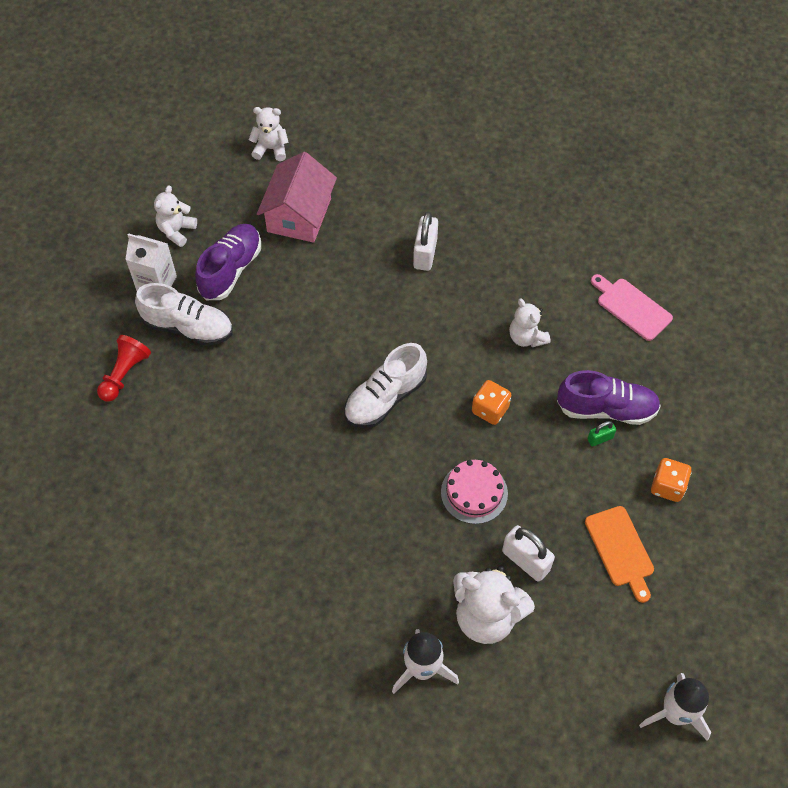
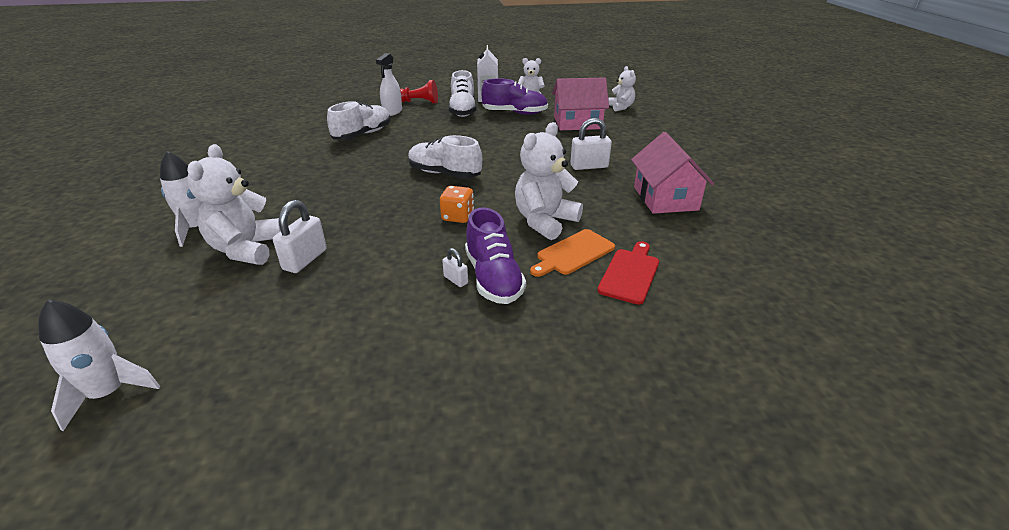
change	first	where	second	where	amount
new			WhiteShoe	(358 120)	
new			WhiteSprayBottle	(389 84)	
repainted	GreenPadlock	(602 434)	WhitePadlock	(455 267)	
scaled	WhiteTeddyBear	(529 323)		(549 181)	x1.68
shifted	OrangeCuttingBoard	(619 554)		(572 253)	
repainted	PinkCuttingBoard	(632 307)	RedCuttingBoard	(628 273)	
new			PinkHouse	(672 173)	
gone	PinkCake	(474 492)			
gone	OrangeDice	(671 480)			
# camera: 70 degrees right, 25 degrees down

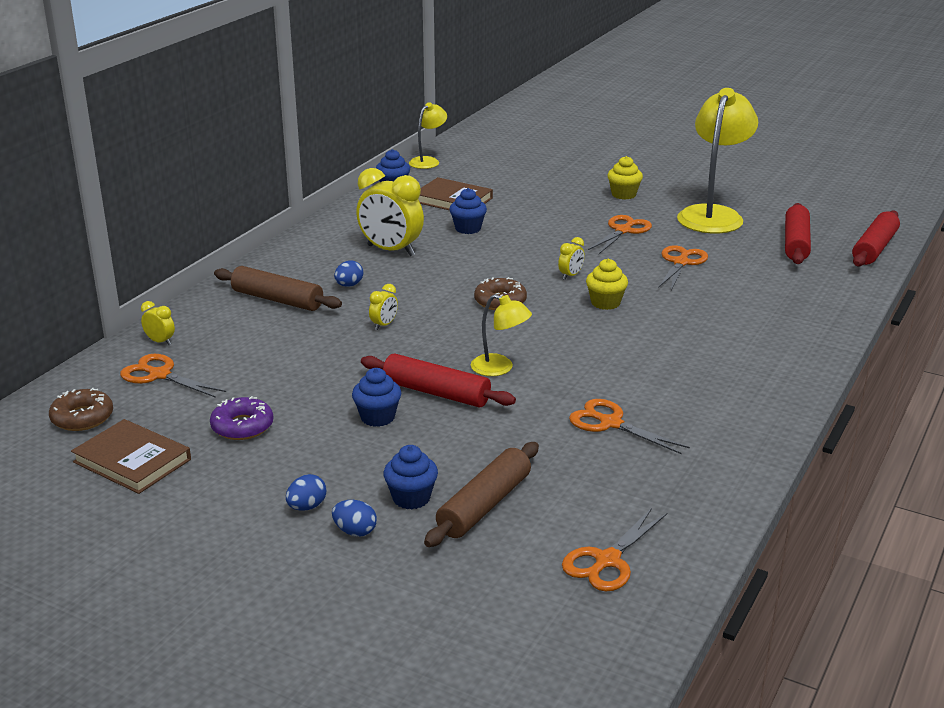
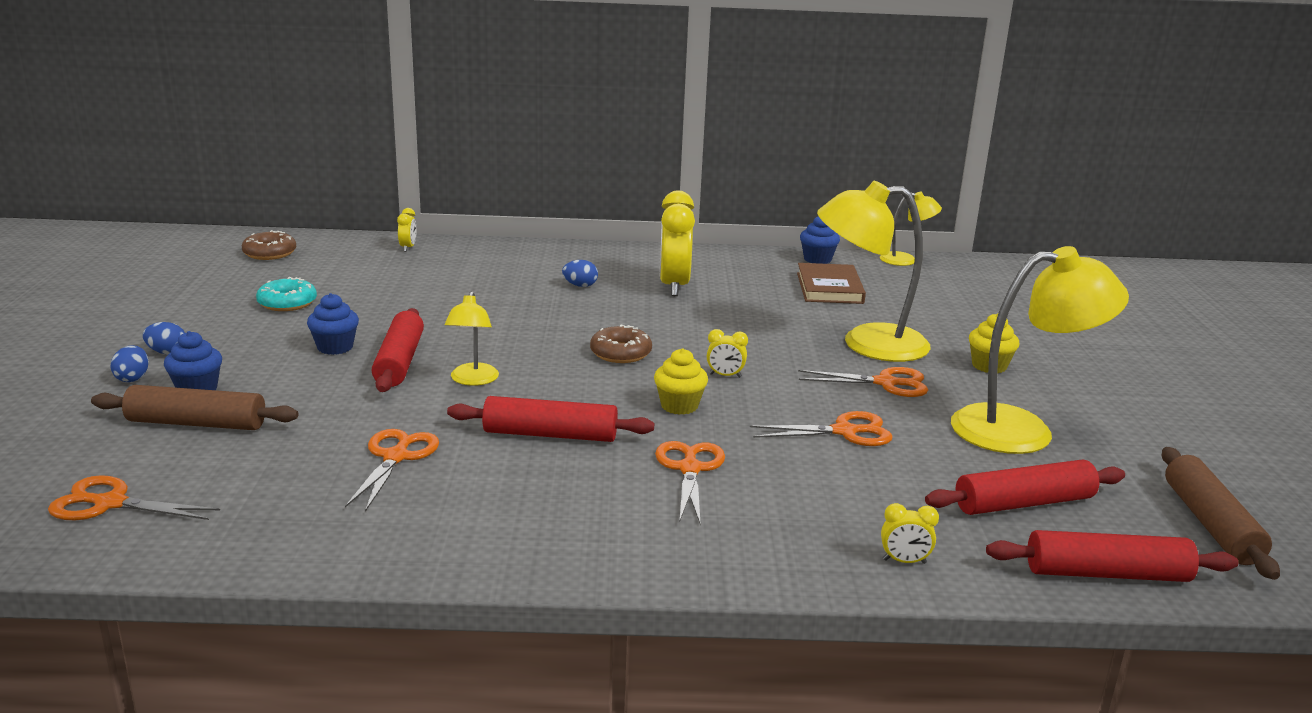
change	first	where	second	where	amount
repainted	PurpleDonut	(242 418)	TurquoiseDonut	(286 294)	
new			RedRollingPin	(550 419)	
shifted	OrangeScissors	(173 376)		(690 482)	
new			YellowLamp	(874 271)	
shifted	YellowClock	(383 307)		(910 533)	
shifted	BrownRollingPin	(278 288)		(1221 513)	
gone	BrownBook	(131 456)			
gone	BlueCupcake	(468 211)			
# camera: 60 degrees right, 5 degrees down

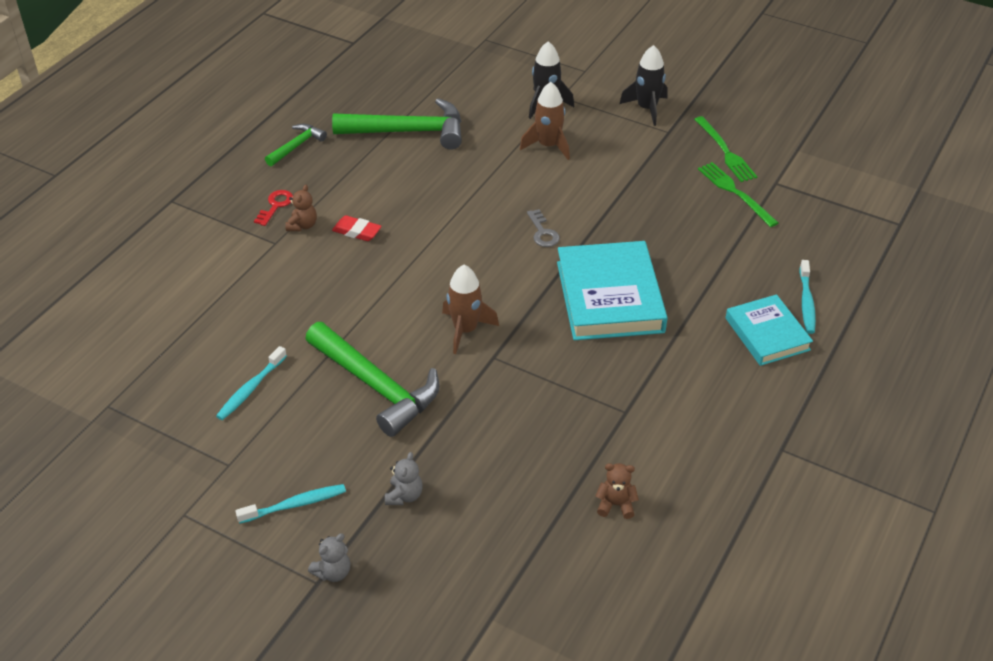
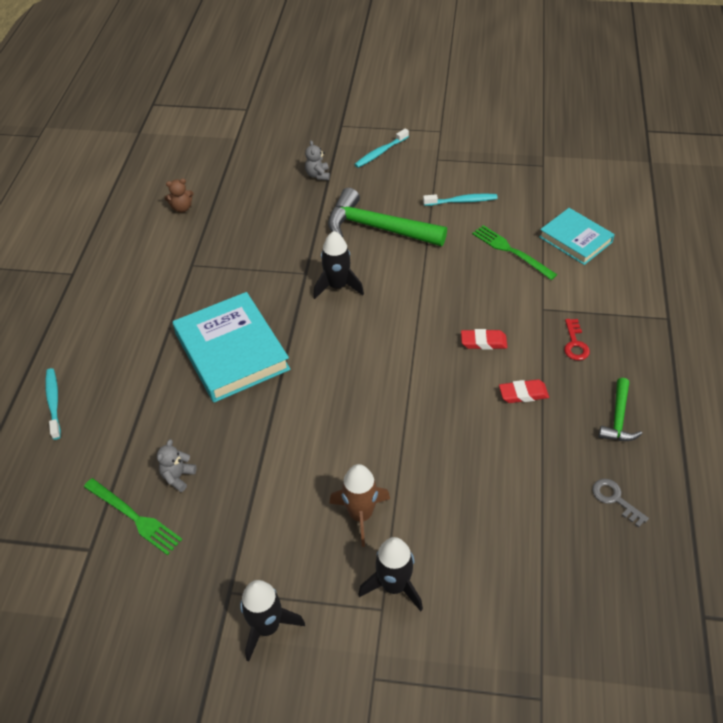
change	first	where	second	where	amount
shifted	GreyTeddyBear	(329 557)		(176 465)	
repainted	BrownRocket	(470 309)	BlackRocket	(338 265)	
rotated	TurquoiseToothbrush	(251 383)		(460 200)	75 degrees clockwise
shifted	GreenFork	(725 149)		(514 252)	
new			RedEraser	(524 391)	
shifted	TurquoiseBook	(769 330)		(577 236)	
shifted	GreyKey	(543 228)		(620 503)	
gone	BrownTeddyBear	(301 208)			
gone	GreenHammer	(397 124)			
# camera: 160 degrees right, 5 degrees up

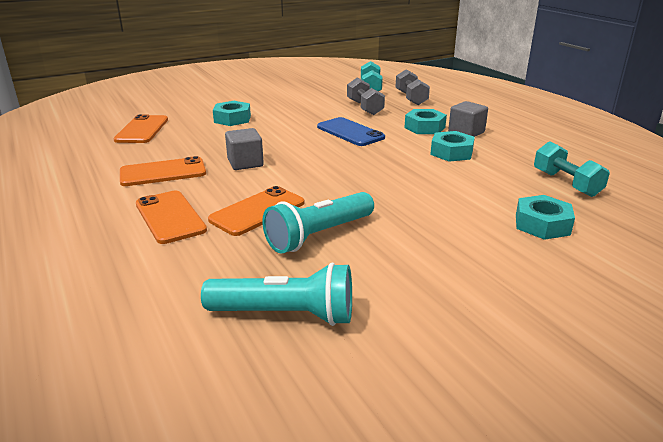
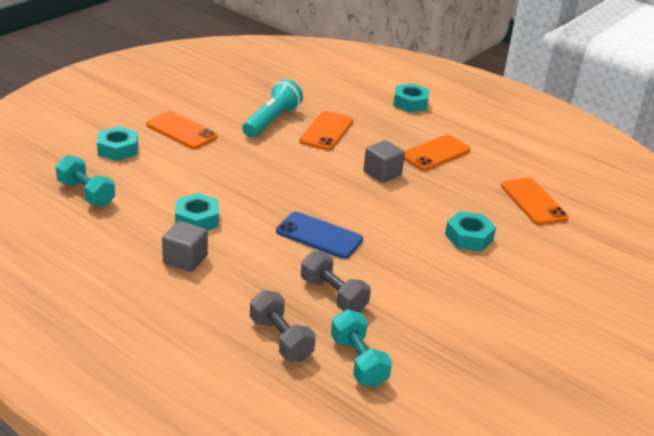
change	first	where	second	where	amount
shifted	OrangePhone	(171 217)		(181 130)	
shifted	TurquoiseNut	(426 121)		(411 98)	
gone	TurquoiseFlashlight	(276 294)			
# camera: 155 degrees right, 5 degrees up

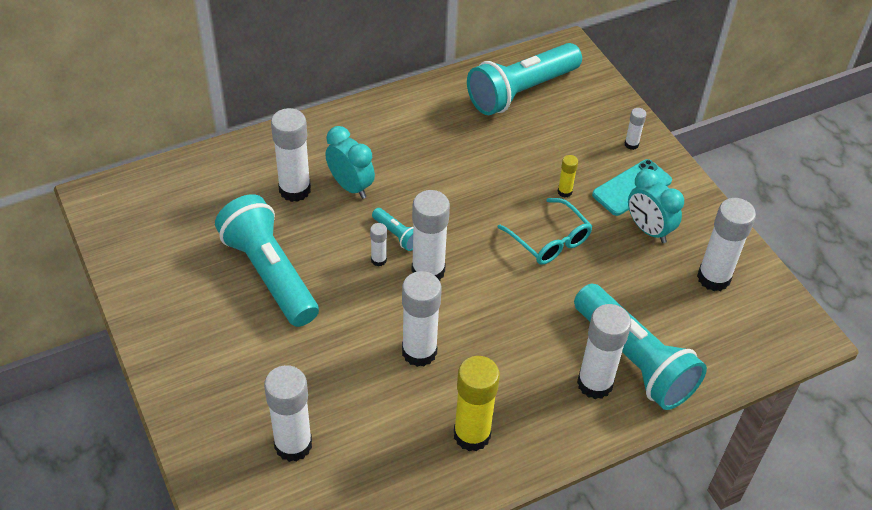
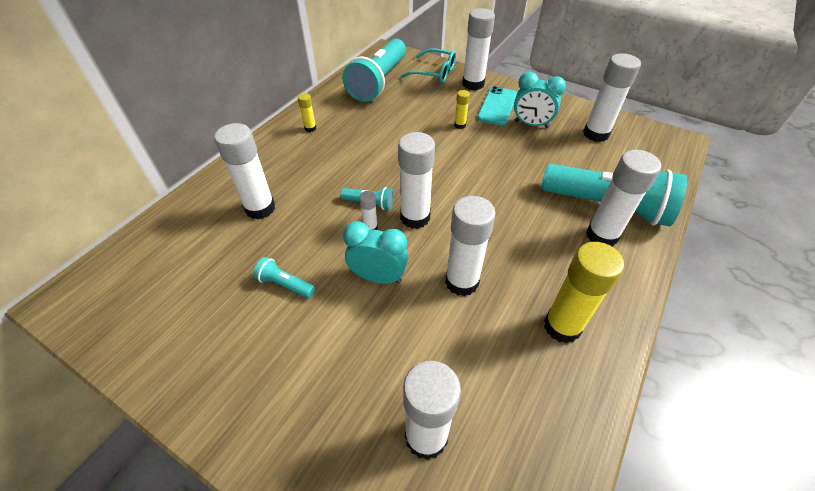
change	first	where	second	where	amount
scaled	TurquoiseFlashlight	(267 260)		(284 277)	x0.42
new			YellowGlueStick	(307 112)	
shifted	TurquoiseClock	(350 162)		(375 252)	
shifted	TurquoiseGlasses	(545 231)		(428 65)	
scaled	WhiteGlueStick	(636 129)		(478 49)	x2.11
# camera: 30 degrees left, 0 degrees up

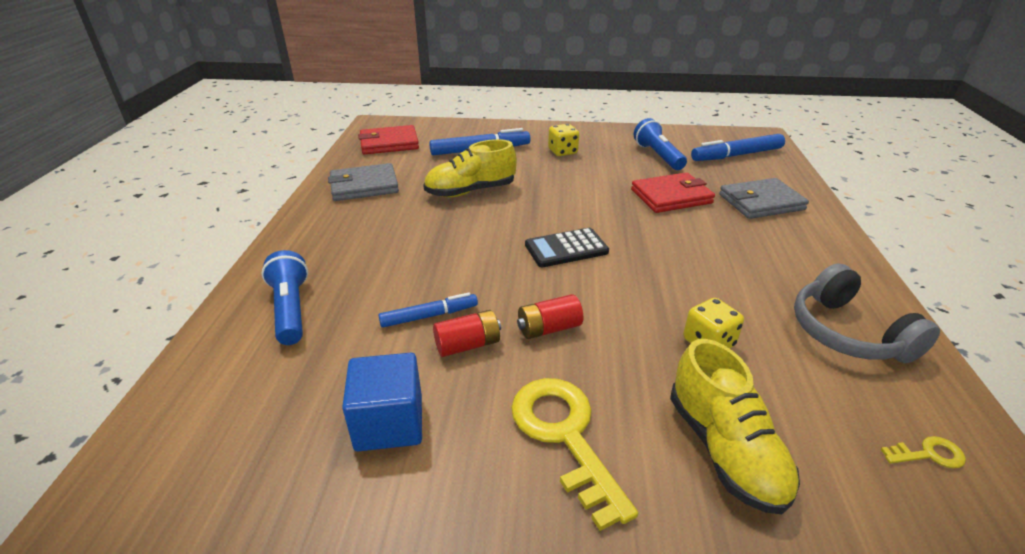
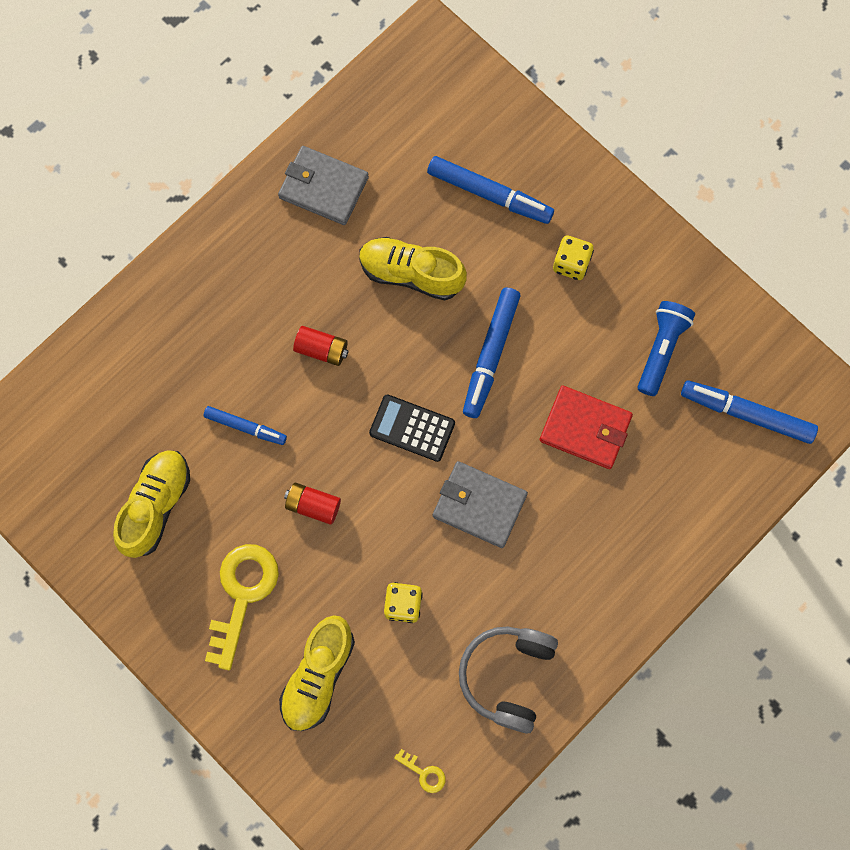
change	first	where	second	where	amount
swapped	BlueCube	(382 402)	YellowShoe	(151 504)	
shifted	RedBattery	(467 333)		(321 346)	
shifted	GreyWallet	(764 198)		(480 504)	
new			BlueMarker	(491 353)	
gone	BlueFlashlight	(284 297)			
gone	RedWallet	(388 140)			
# camera: 40 degrees right, 40 degrees up

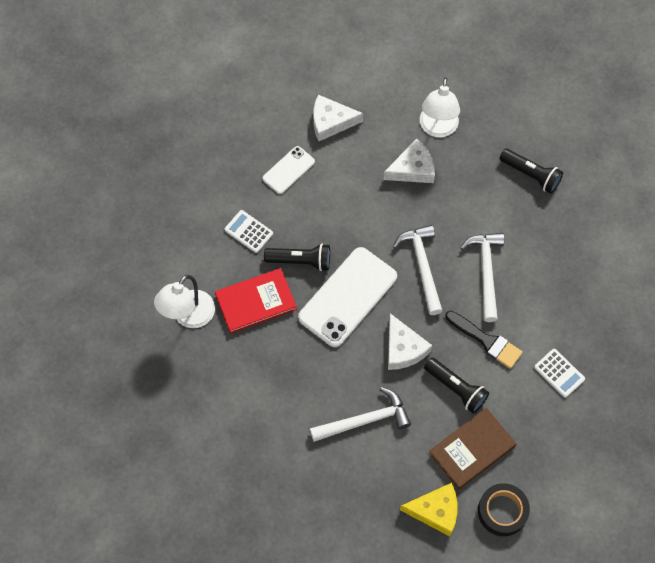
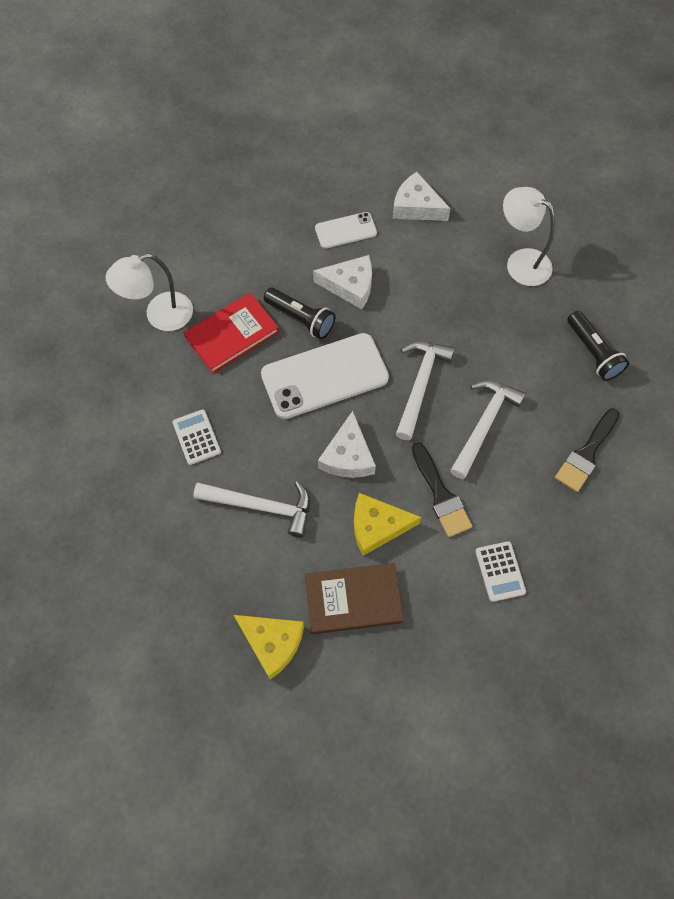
change	first	where	second	where	amount
shifted	WhiteCalculator	(248 231)		(197 437)	
rotated	RedBook	(256 301)		(231 333)	45 degrees counterclockwise
shifted	WhiteCheese	(409 161)		(342 282)	
swapped	BlackFlashlight	(456 385)	YellowCheese	(387 524)	
rotated	WhiteLamp	(440 107)		(529 236)	90 degrees clockwise
new			BlackBrush	(587 450)	
gone	BlackTape	(504 509)			
# camera: 30 degrees right, 0 degrees up

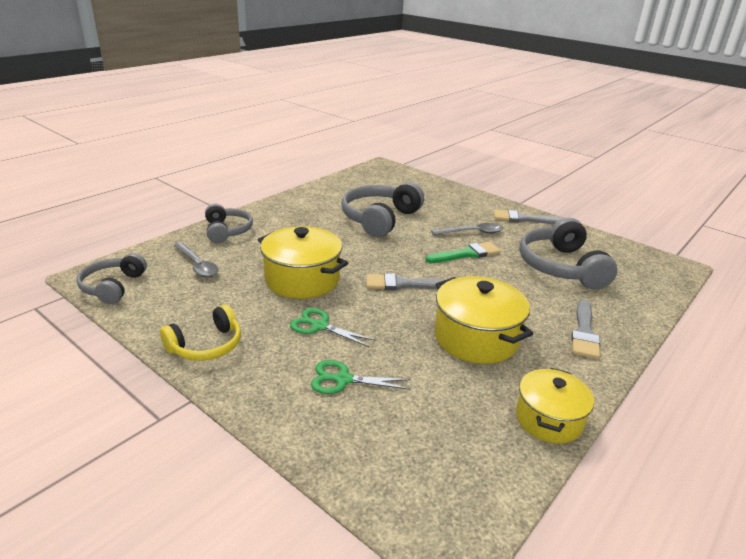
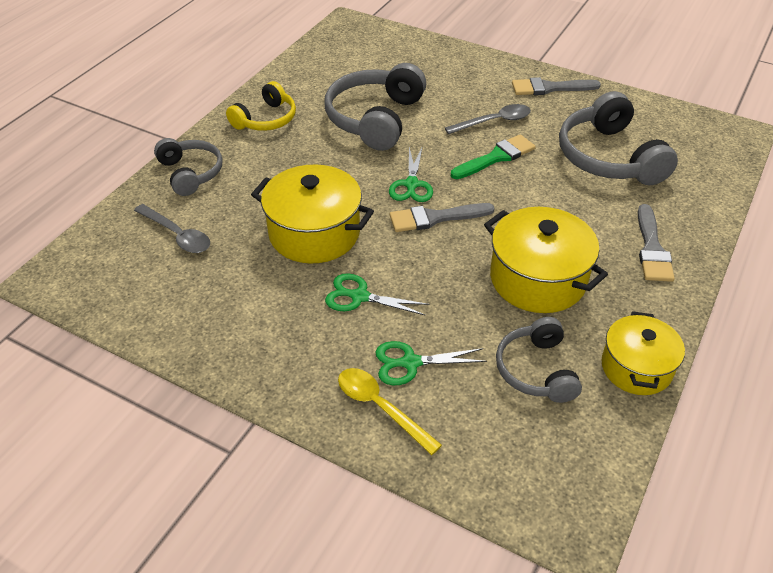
change	first	where	second	where	amount
shifted	YellowHeadphones	(200 333)		(261 106)	
new			YellowSpoon	(390 411)	
new			GreenScissors	(411 174)	
shifted	GreyHeadphones	(111 278)		(539 360)	
# camera: 10 degrees left, 15 degrees up

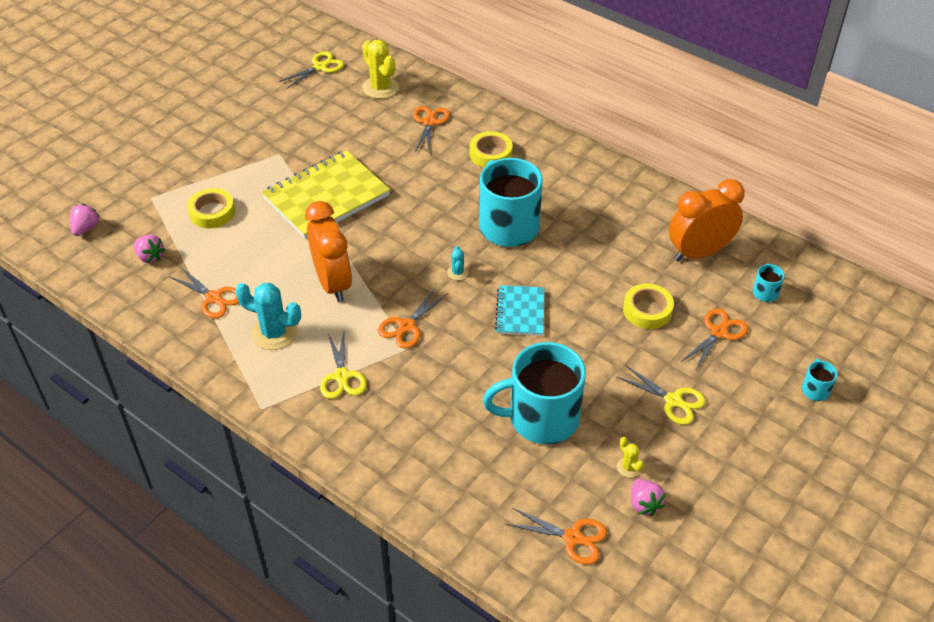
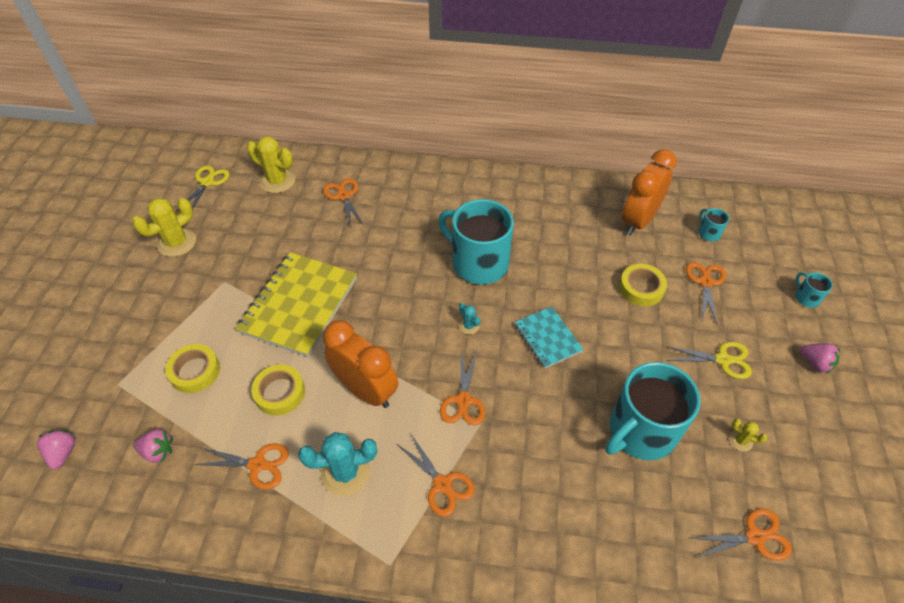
change	first	where	second	where	amount
new			YellowCactus	(164 227)	
shifted	YellowTape	(491 149)		(278 390)	
repainted	YellowScissors	(343 365)	OrangeScissors	(436 475)	
shifted	PinkStrawberry	(648 497)		(820 358)	
# camera: 30 degrees left, 5 degrees up

